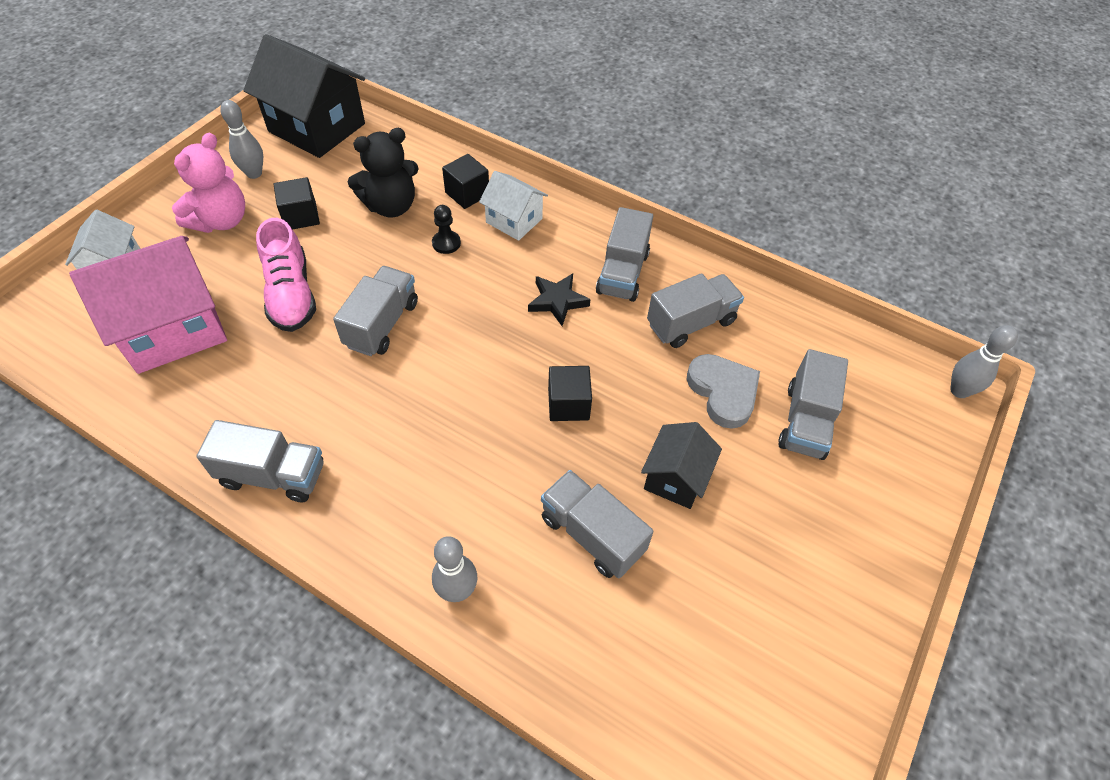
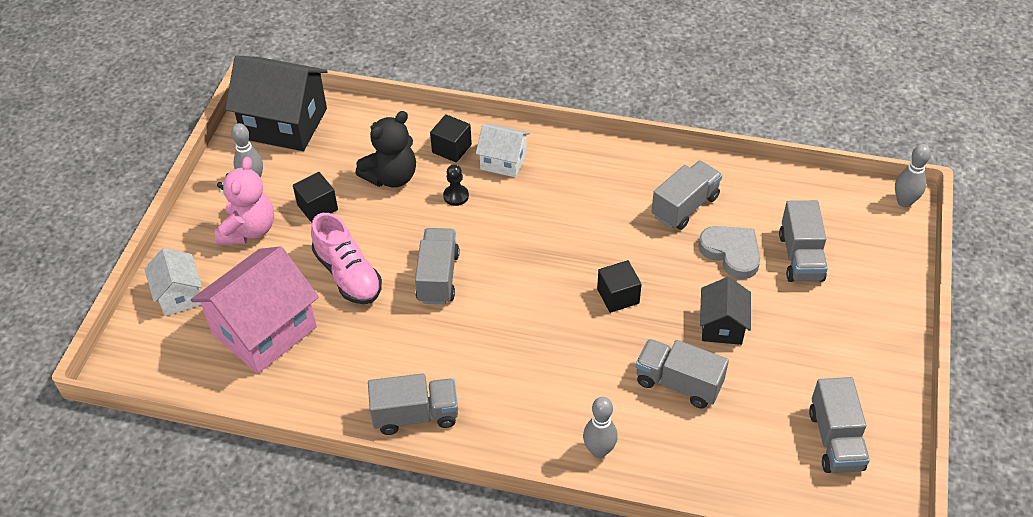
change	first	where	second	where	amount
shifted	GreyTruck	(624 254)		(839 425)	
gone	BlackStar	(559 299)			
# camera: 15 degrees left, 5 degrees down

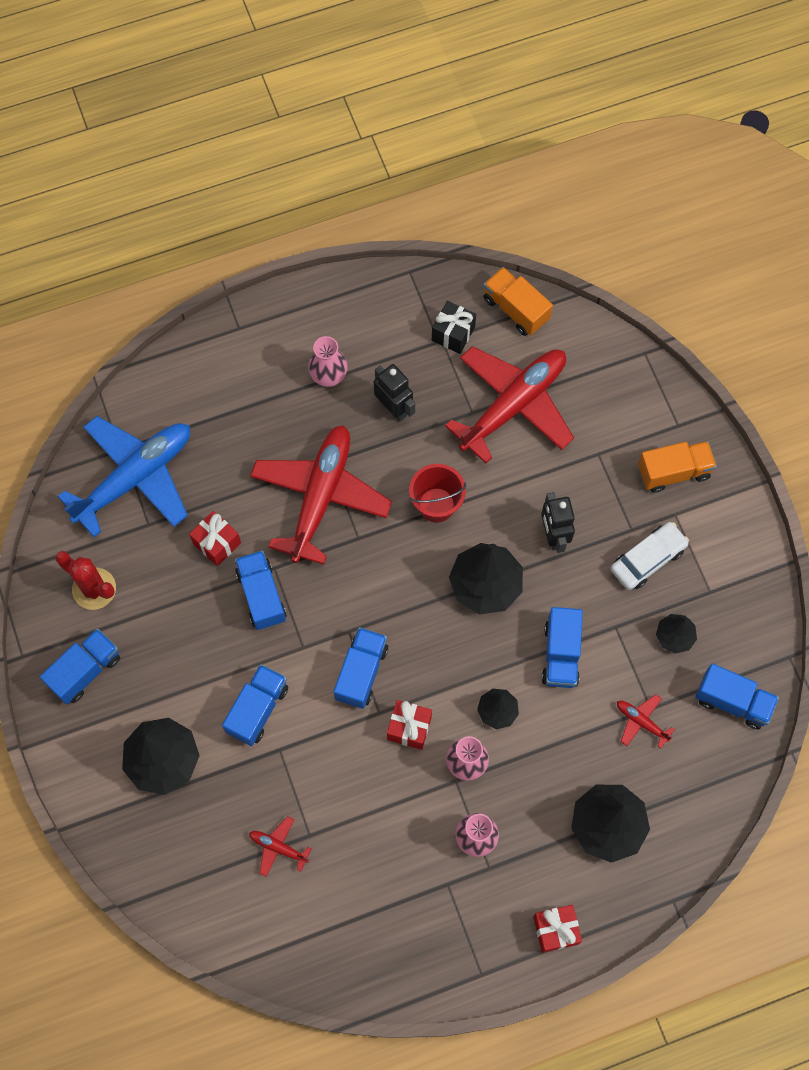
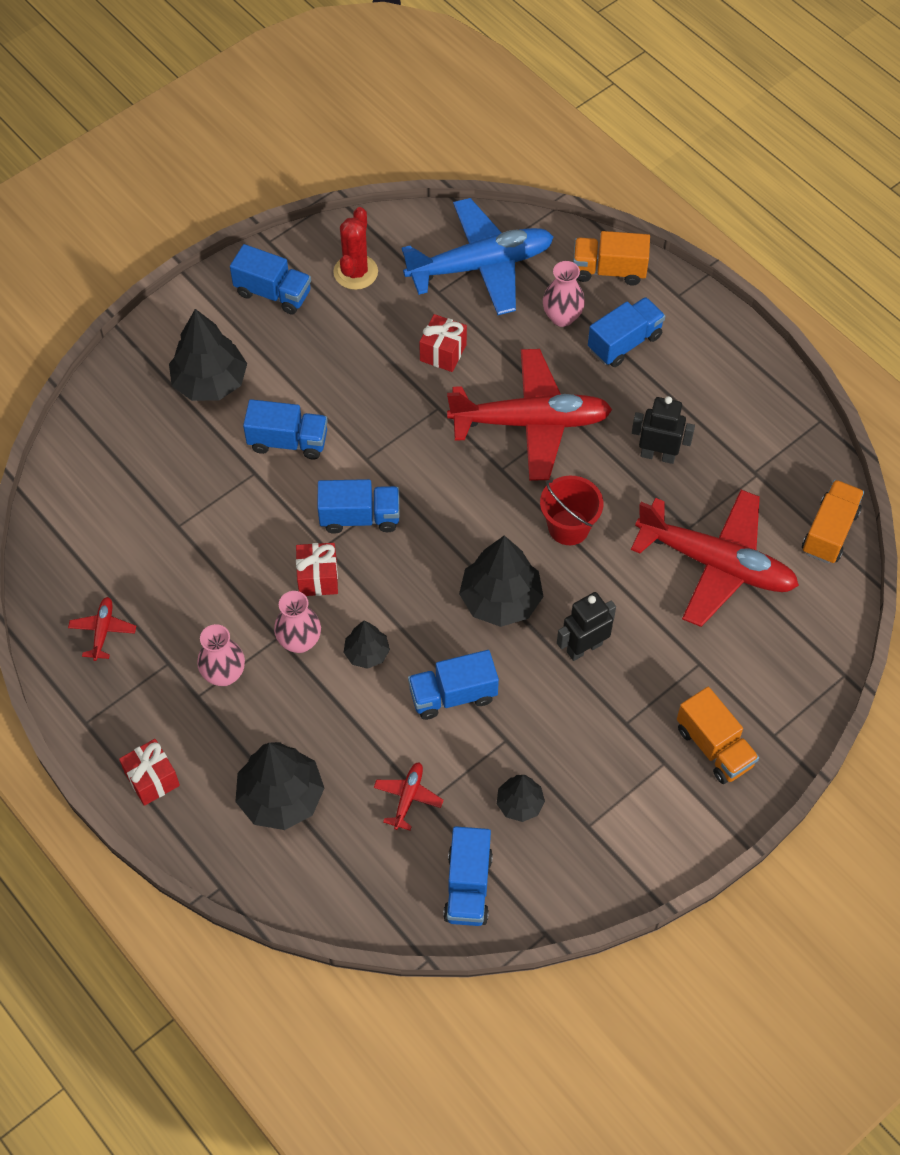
change	first	where	second	where	amount
shifted	RedPlane	(280 846)		(102 629)	
rotated	BluePlane	(124 476)		(478 256)	45 degrees counterclockwise
shifted	PinkVase	(328 361)		(564 294)	
new			OrangeTruck	(611 258)	
shifted	BlueTruck	(260 590)		(626 332)	
rotated	BlackRobot	(394 393)		(663 430)	105 degrees counterclockwise
gone	BlackGift	(454 327)			
gone	WhiteCar	(650 556)			
# camera: 70 degrees right, 10 degrees down

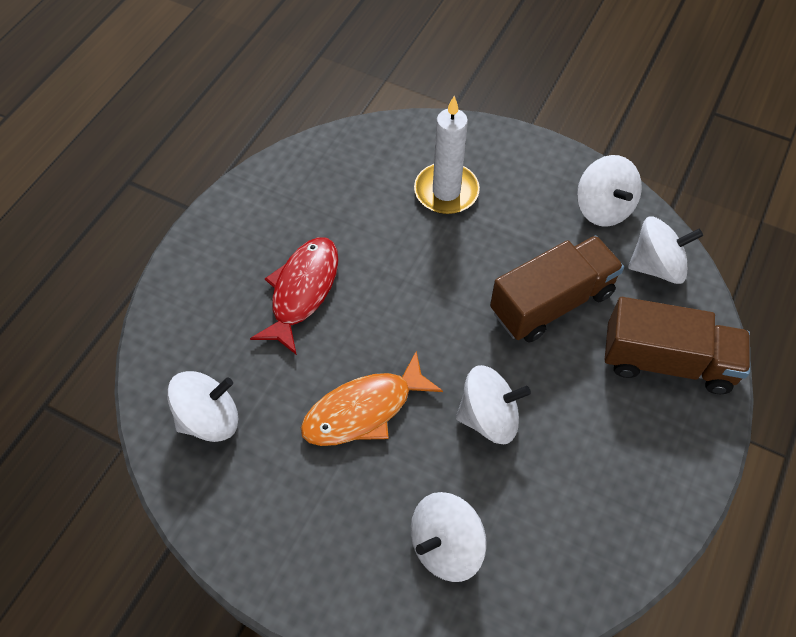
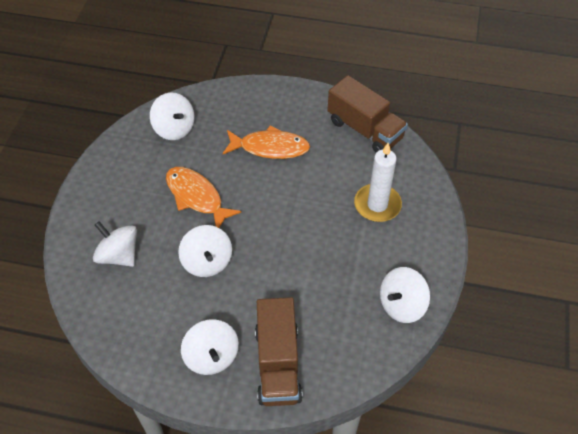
change	first	where	second	where	amount
shifted	WhiteSpinningTop	(665 250)		(210 347)	
repainted	RedFish	(294 296)	OrangeFish	(266 142)	
shifted	BrownTruck	(557 288)		(367 114)	
# camera: 75 degrees right, 5 degrees down

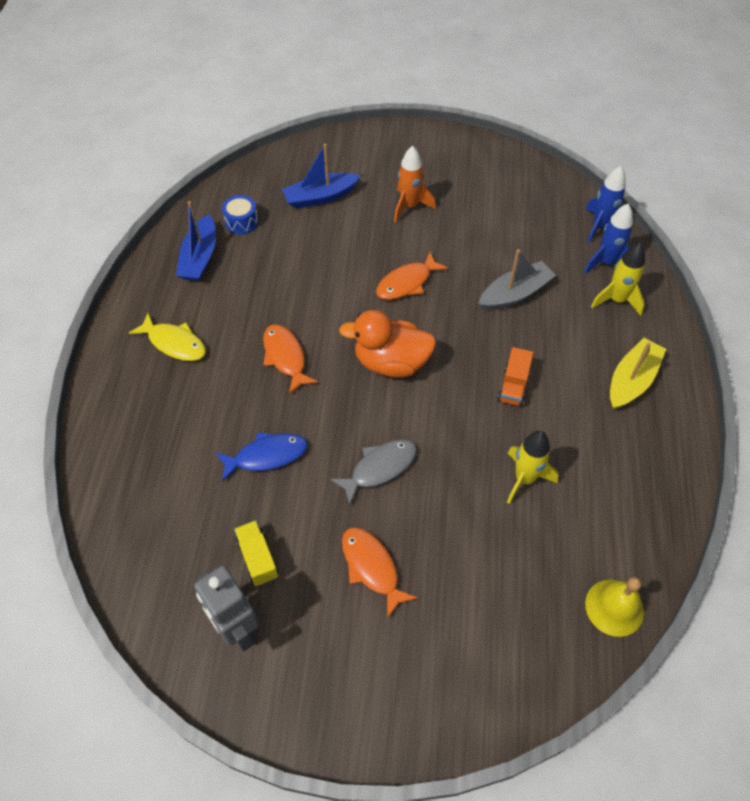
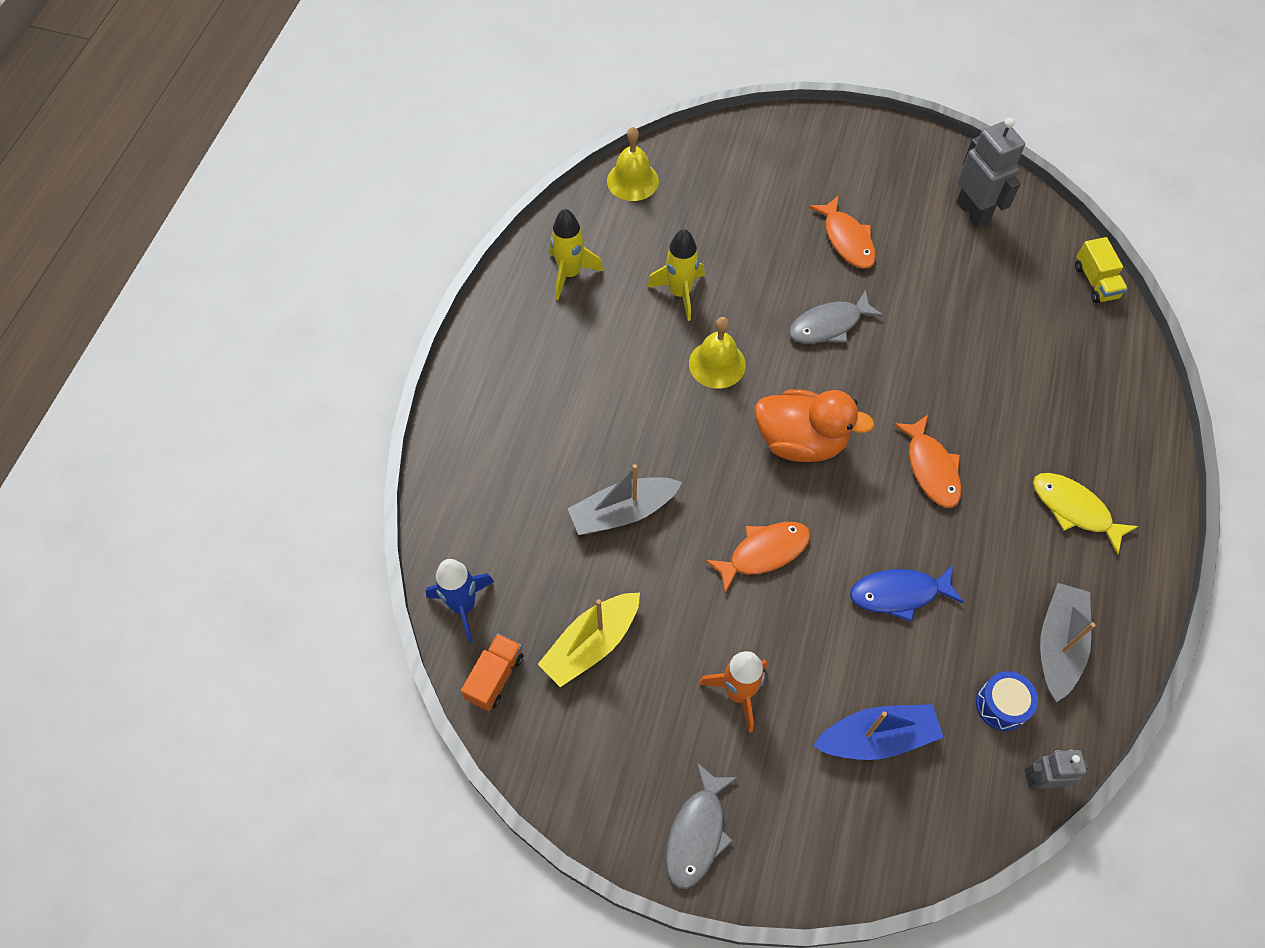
change	first	where	second	where	amount
shifted	OrangeTruck	(515 377)		(492 672)	
shifted	YellowBoat	(638 373)		(589 640)	
shifted	YellowRocket	(618 279)		(576 254)	
new			GreyFish	(702 826)	
new			YellowBell	(717 353)	
shifted	BlueFish	(261 457)		(907 593)	
new			GreyRobot	(1056 769)	
repainted	BlueBoat	(196 241)	GreyBoat	(1068 642)	
shifted	YellowTruck	(256 553)		(1101 270)	
gone	BlueRocket	(608 239)			
# camera: 170 degrees left, 5 degrees up

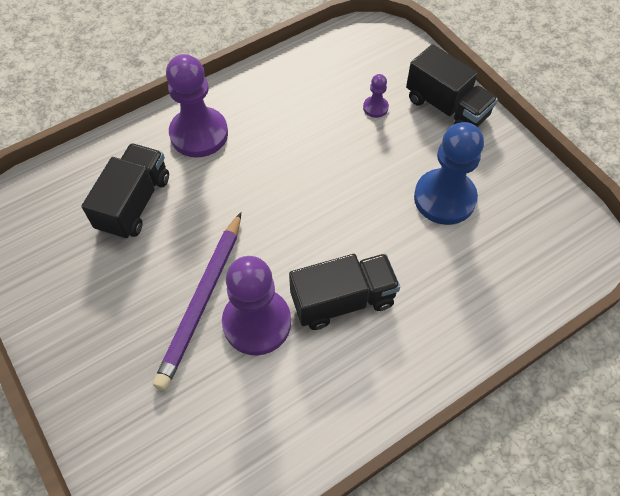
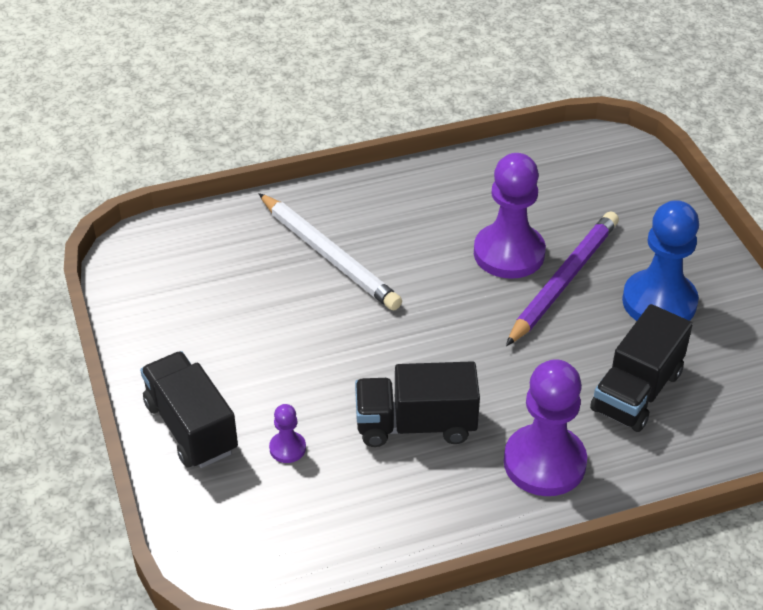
change	first	where	second	where	amount
new			WhitePencil	(330 251)	
shifted	BlackTruck	(344 292)		(417 404)	
shifted	BluePawn	(449 173)		(660 260)	
# camera: 165 degrees left, 15 degrees down

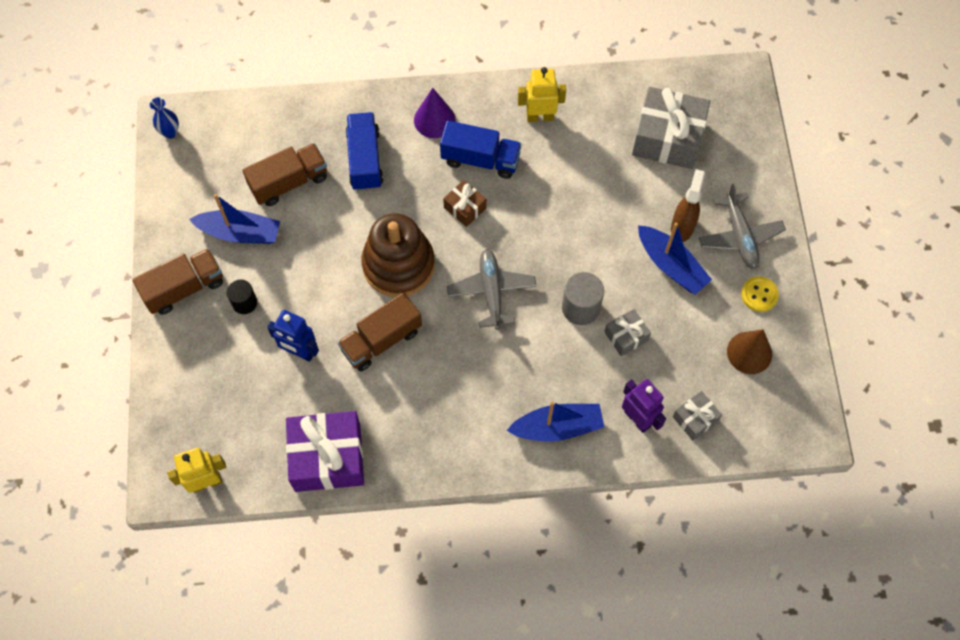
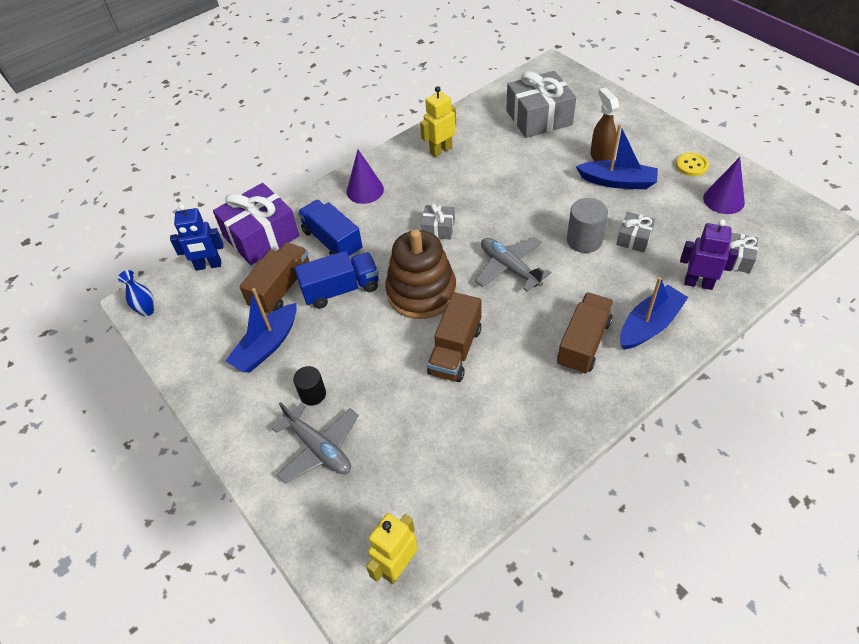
change	first	where	second	where	amount
shifted	BlueRobot	(293 336)		(196 237)	
shifted	PurpleGift	(325 451)		(256 224)	
rotated	BlueBoat	(234 219)		(261 330)	150 degrees clockwise
shifted	GreyPlane	(742 226)		(315 443)	
shifted	BlueTruck	(481 150)		(336 280)	
repainted	BrownGift	(465 203)	GreyGift	(438 221)	
shifted	BrownTruck	(177 281)		(585 333)	
repainted	BrownCone	(749 351)	PurpleCone	(724 185)	
# camera: 30 degrees left, 15 degrees down

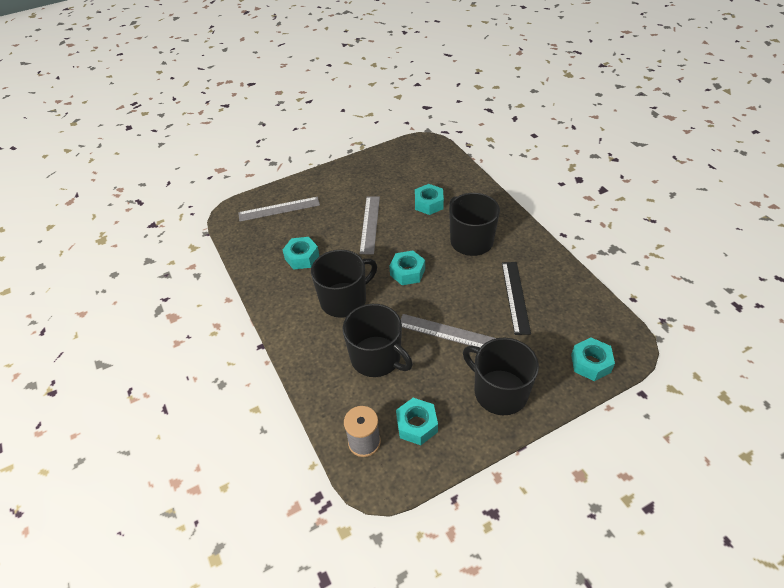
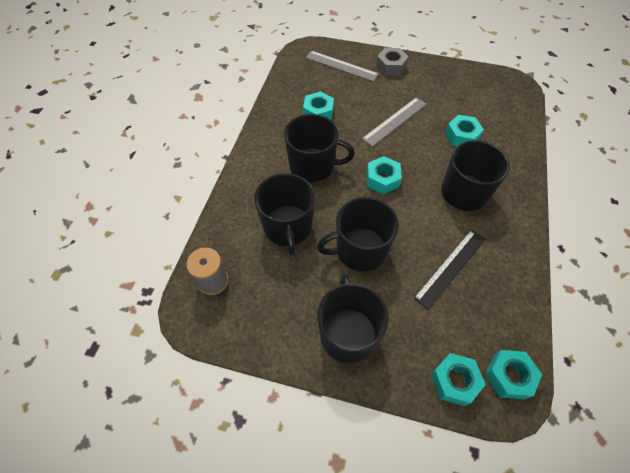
change	first	where	second	where	amount
swapped	GreyRuler	(448 331)	BlackMug	(358 234)	
new			GreyNut	(392 62)	
shifted	TurquoiseNut	(417 421)		(513 374)	
# camera: 40 degrees right, 10 degrees up

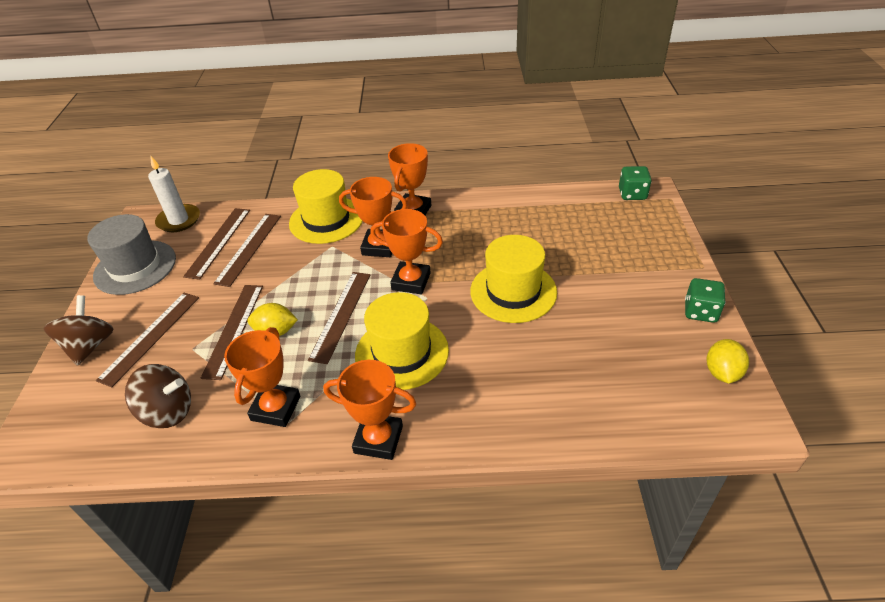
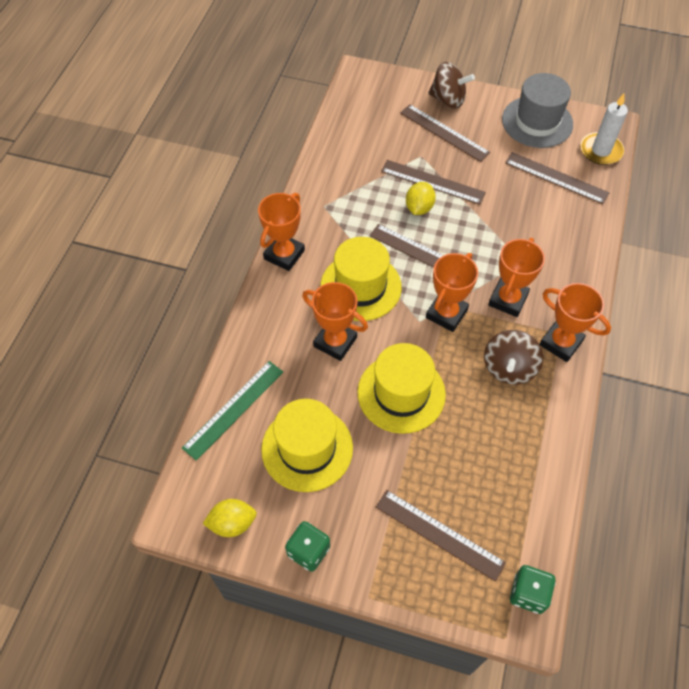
change	first	where	second	where	amount
new			GreenRuler	(232 411)	
rotated	YellowLemon	(727 361)		(230 518)	45 degrees counterclockwise
shifted	YellowHat	(326 206)		(307 445)	
shifted	OrangeTrophy	(262 377)		(335 321)	
shifted	BrownRuler	(247 250)		(441 536)	
shifted	BrownSpinningTop	(158 396)		(513 357)	
# camera: 105 degrees right, 15 degrees up

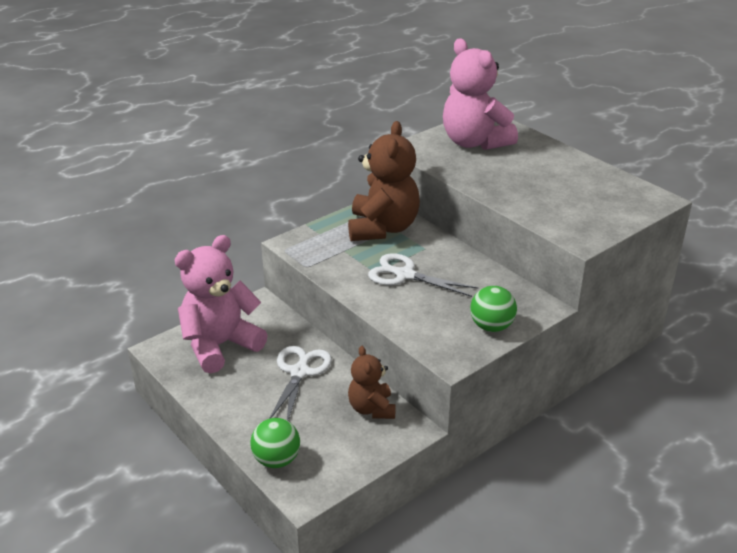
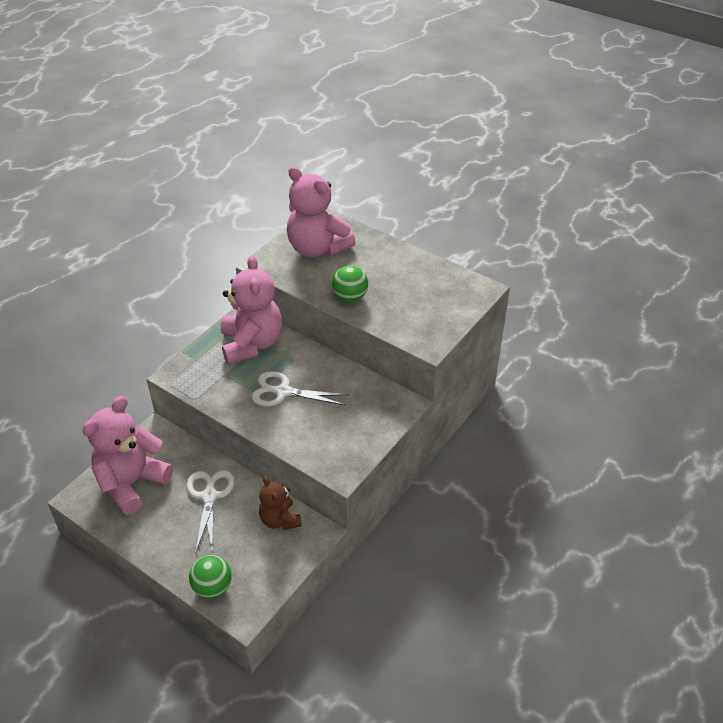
change	first	where	second	where	amount
repainted	BrownTeddyBear	(384 181)	PinkTeddyBear	(251 309)	
shifted	GreenBall	(493 309)		(350 283)	
# camera: 15 degrees left, 10 degrees up

